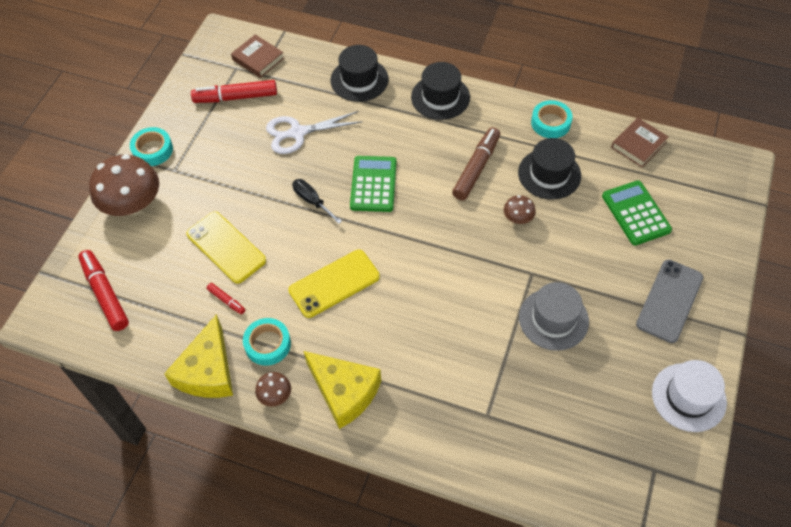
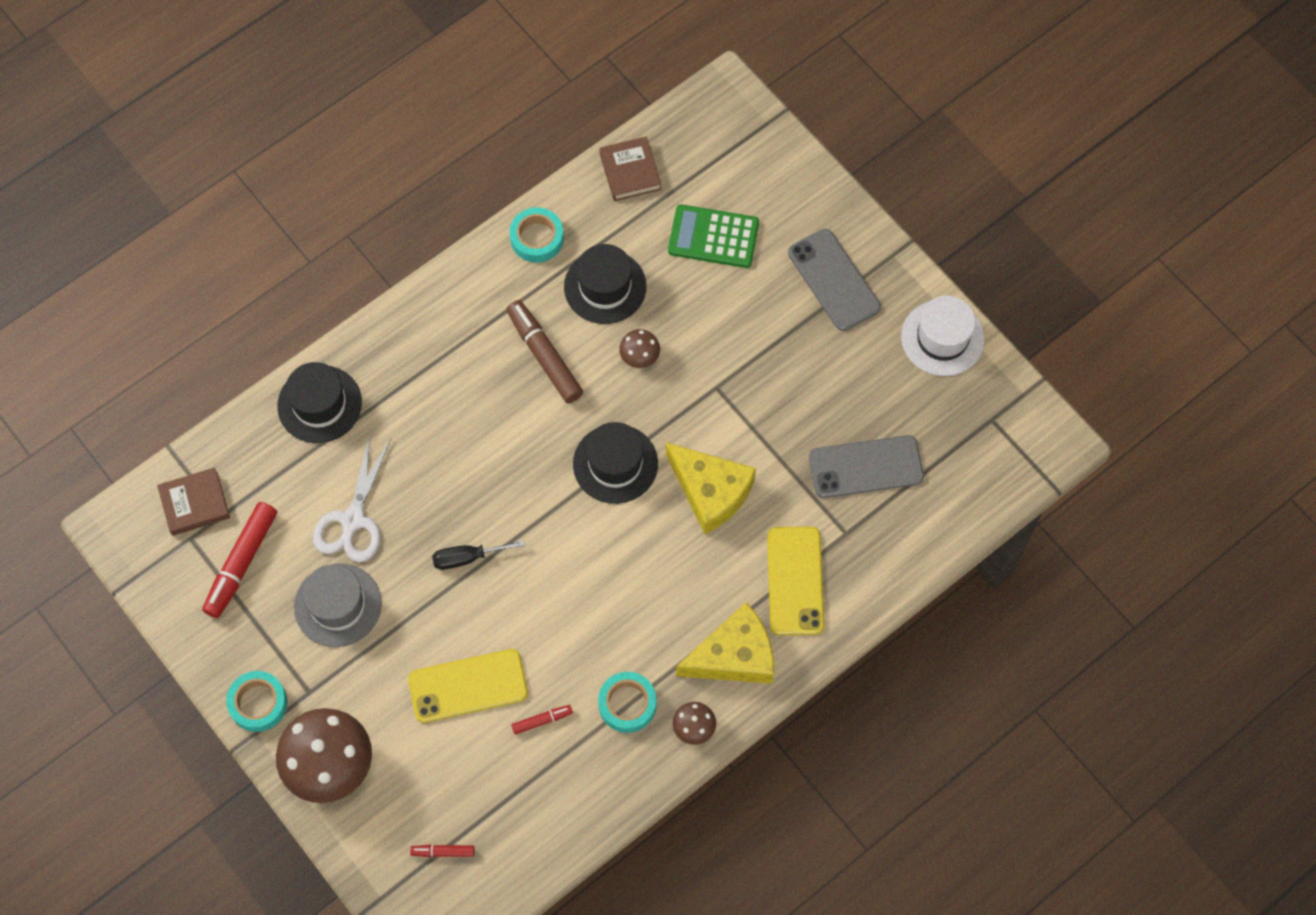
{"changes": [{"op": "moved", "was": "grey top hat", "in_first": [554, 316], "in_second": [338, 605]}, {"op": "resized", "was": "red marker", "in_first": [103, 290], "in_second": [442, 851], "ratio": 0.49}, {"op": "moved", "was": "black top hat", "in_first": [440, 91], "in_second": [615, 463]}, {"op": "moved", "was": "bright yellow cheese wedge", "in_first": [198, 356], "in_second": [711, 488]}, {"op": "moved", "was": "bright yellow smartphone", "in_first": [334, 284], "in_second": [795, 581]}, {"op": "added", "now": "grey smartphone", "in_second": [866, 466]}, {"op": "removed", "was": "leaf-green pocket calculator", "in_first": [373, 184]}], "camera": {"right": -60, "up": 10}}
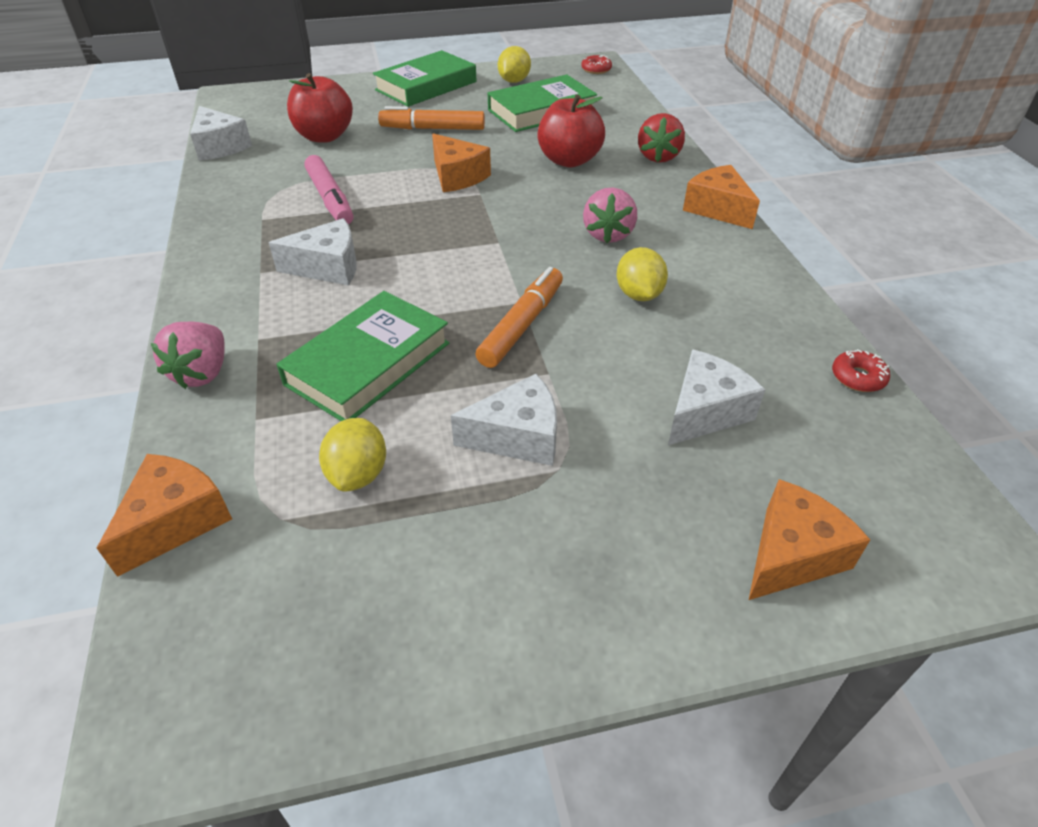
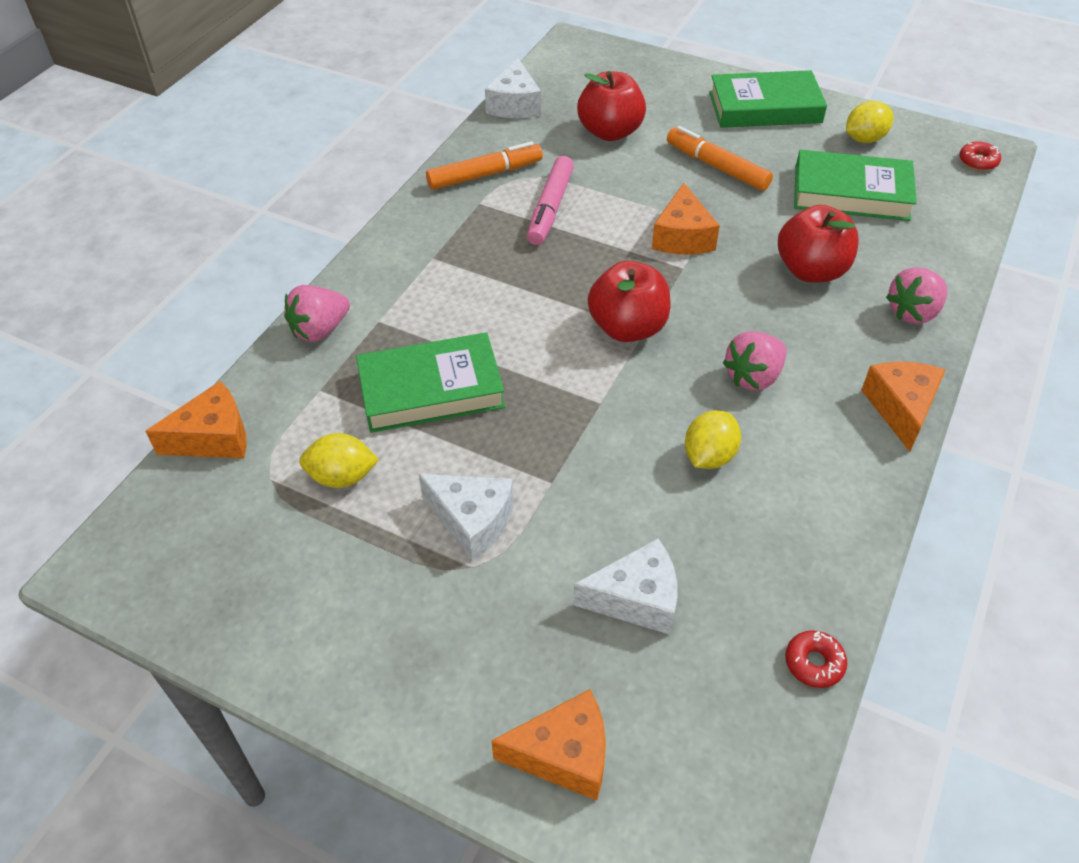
{"changes": [{"op": "turned", "was": "bright yellow citrus fruit", "in_first": [352, 455], "in_second": [339, 460], "clockwise": 45}, {"op": "moved", "was": "orange marker", "in_first": [519, 317], "in_second": [484, 165]}, {"op": "added", "now": "red apple fruit", "in_second": [629, 301]}, {"op": "recoloured", "was": "red toy strawberry", "now": "rosy toy strawberry", "in_first": [661, 138], "in_second": [916, 295]}, {"op": "removed", "was": "pure white cheese wedge", "in_first": [312, 252]}], "camera": {"right": 40, "up": 5}}
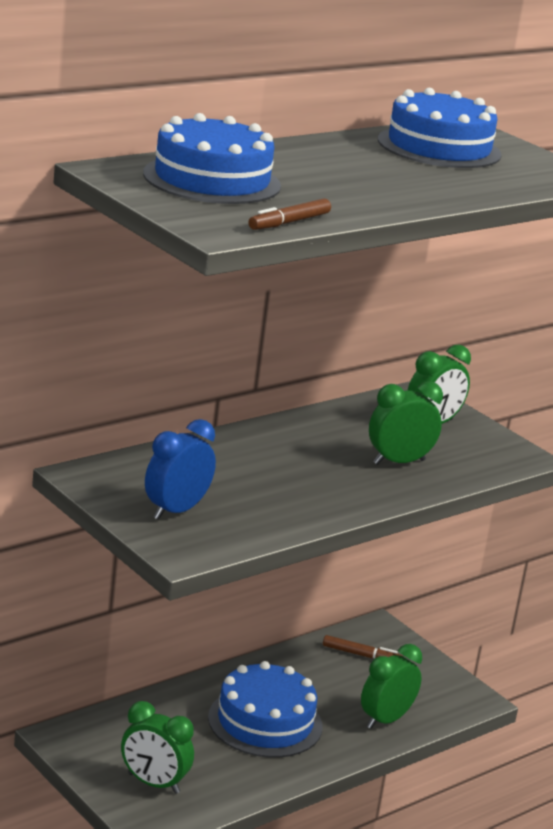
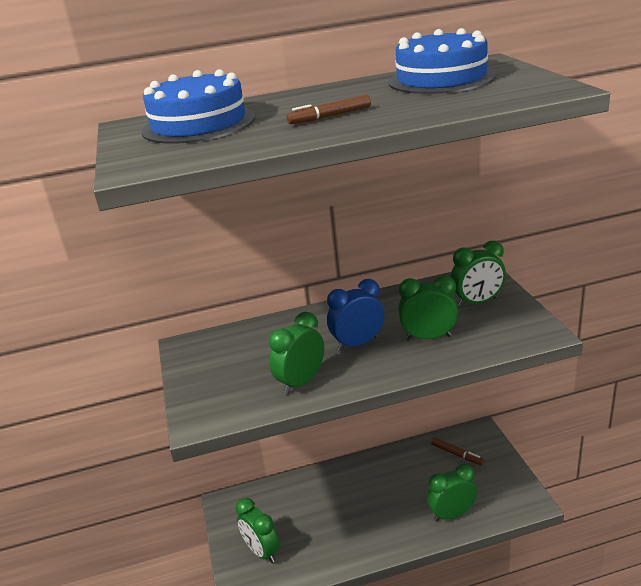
{"changes": [{"op": "added", "now": "leaf-green alarm clock", "in_second": [296, 353]}, {"op": "moved", "was": "russet marker", "in_first": [289, 214], "in_second": [328, 109]}, {"op": "moved", "was": "royal blue alarm clock", "in_first": [180, 469], "in_second": [355, 315]}, {"op": "removed", "was": "royal blue cake", "in_first": [265, 709]}], "camera": {"right": 30, "up": 5}}
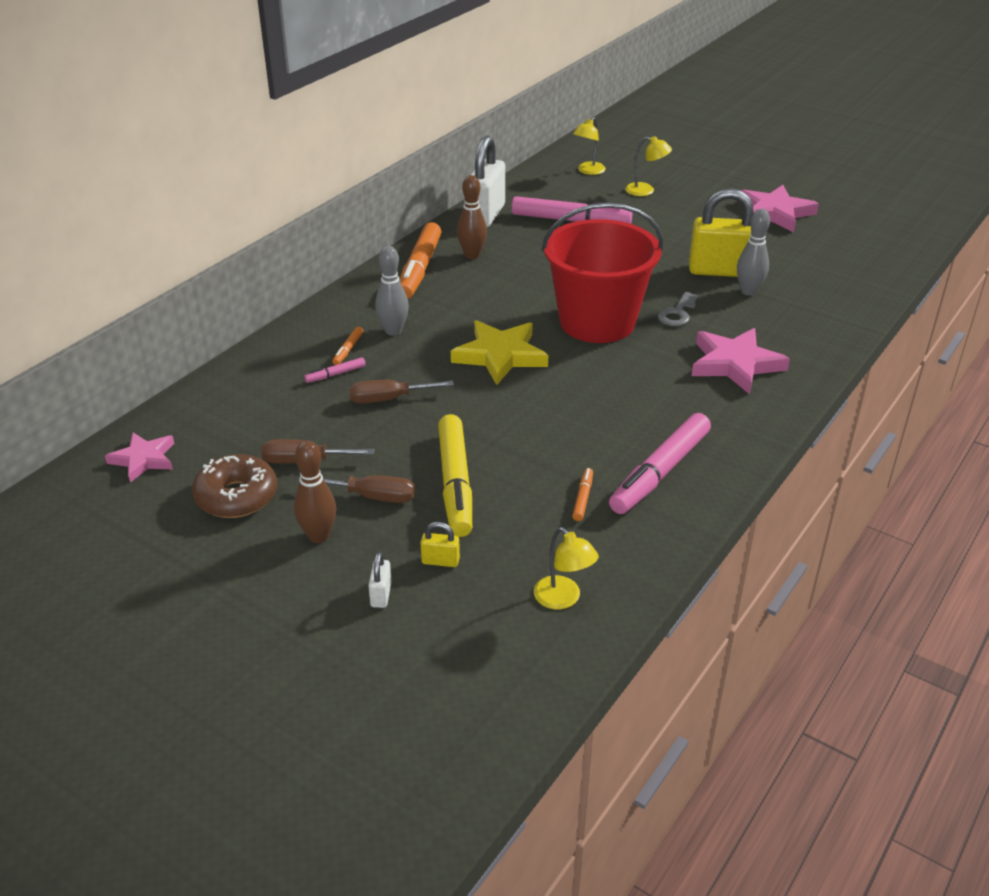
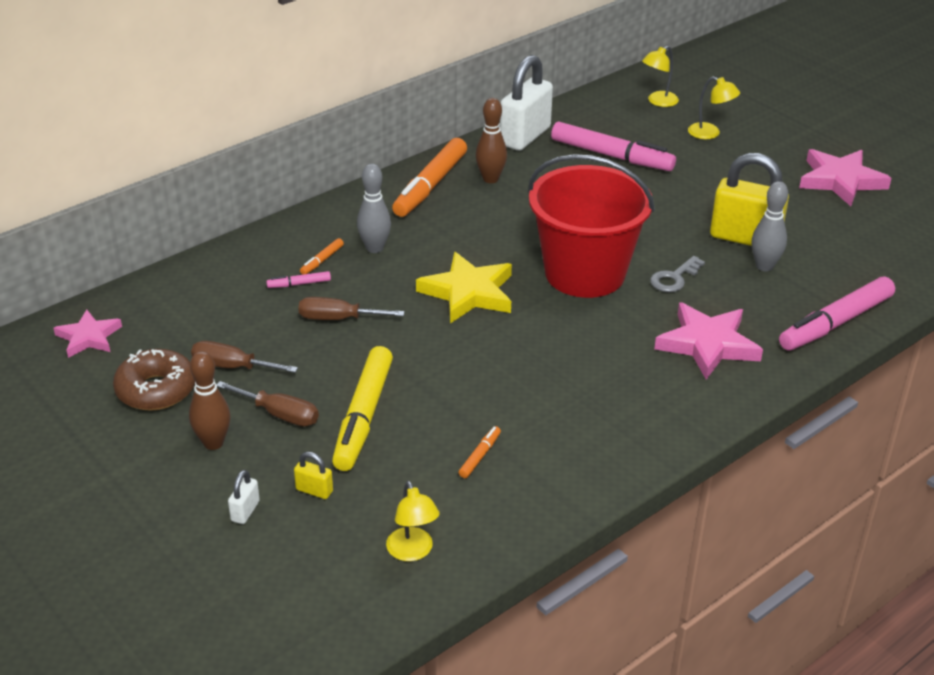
{"changes": [{"op": "moved", "was": "rosy marker", "in_first": [660, 463], "in_second": [837, 313]}], "camera": {"right": 15, "up": 0}}
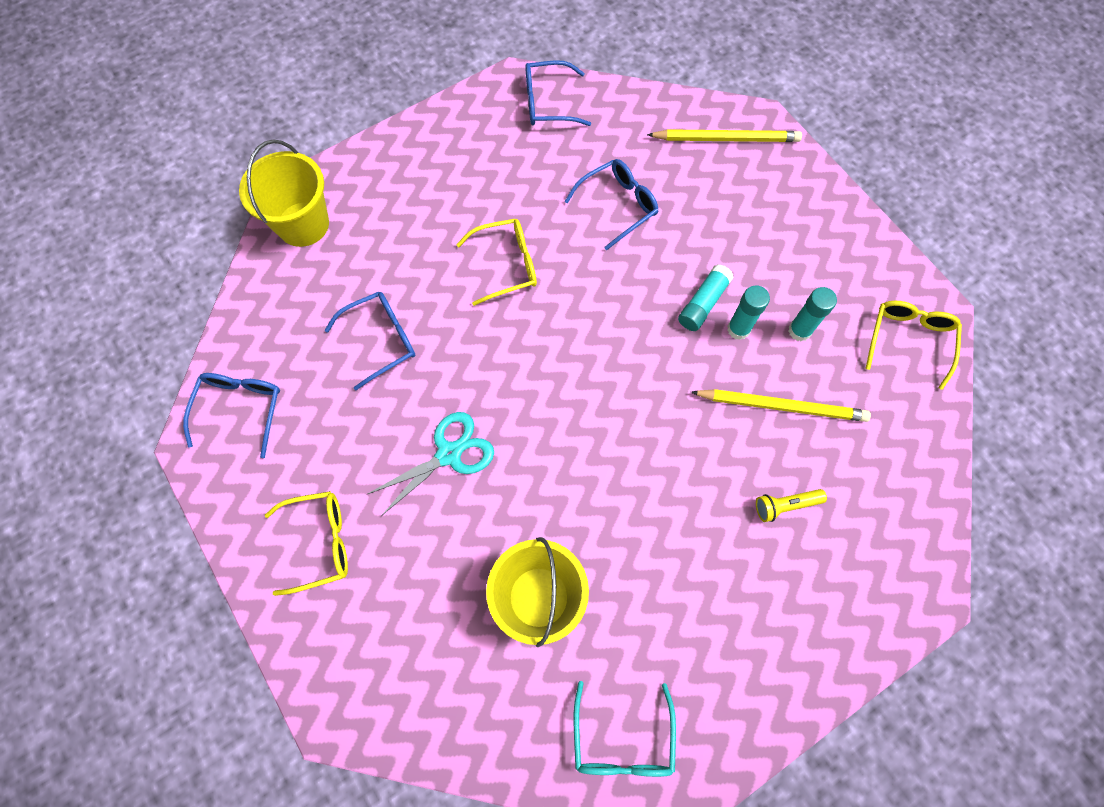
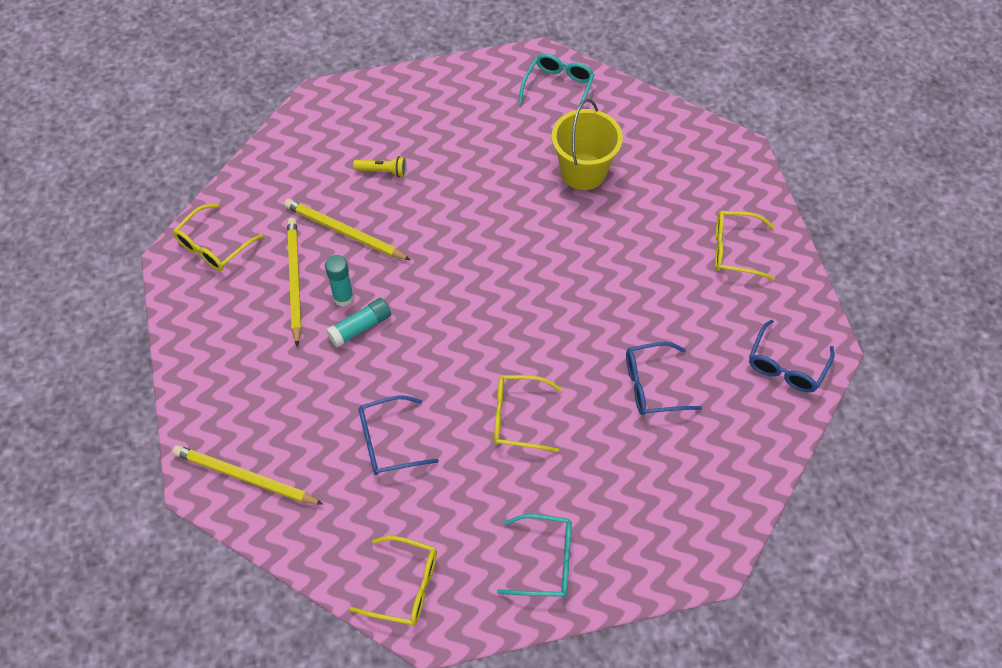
{"changes": [{"op": "replaced", "was": "aqua glue stick", "now": "bright yellow wooden pencil", "in_first": [812, 314], "in_second": [294, 282]}, {"op": "recoloured", "was": "royal blue spectacles", "now": "bright yellow spectacles", "in_first": [558, 93], "in_second": [393, 581]}, {"op": "added", "now": "aqua spectacles", "in_second": [534, 555]}, {"op": "removed", "was": "bright yellow pail", "in_first": [284, 193]}, {"op": "removed", "was": "aqua scissors", "in_first": [430, 464]}], "camera": {"right": -160, "up": -10}}
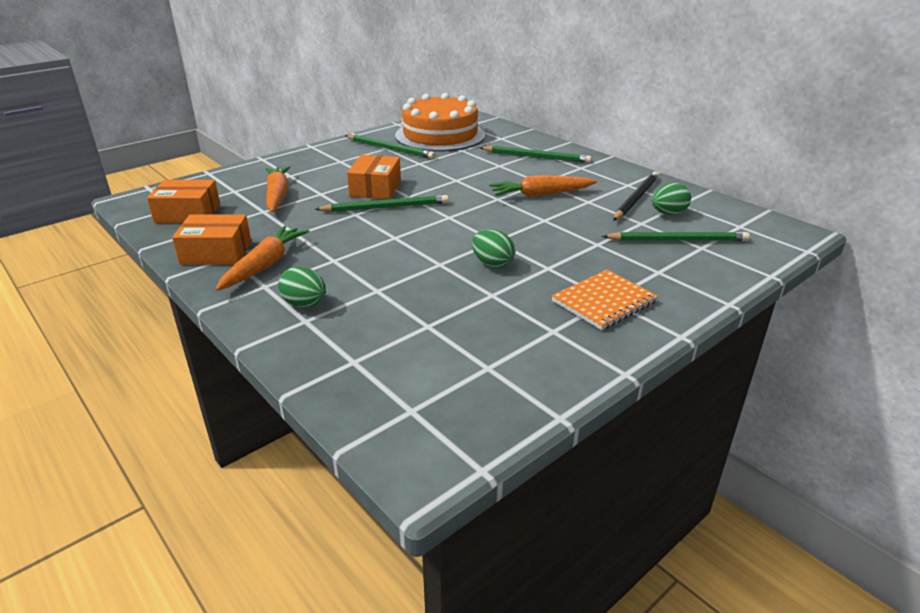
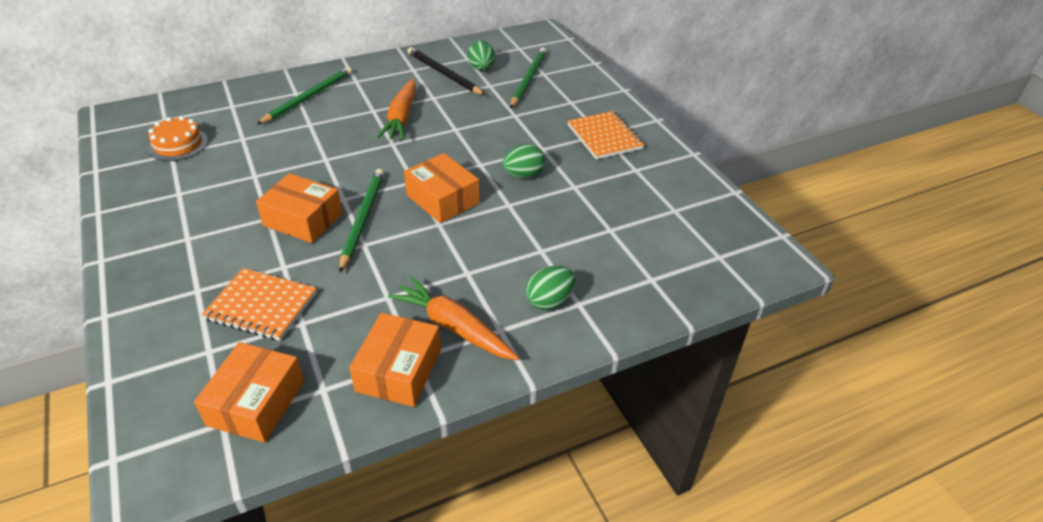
{"changes": [{"op": "resized", "was": "orange cake", "in_first": [440, 122], "in_second": [178, 138], "ratio": 0.47}, {"op": "replaced", "was": "orange carrot", "now": "orange exercise book", "in_first": [277, 189], "in_second": [259, 304]}, {"op": "added", "now": "orange package", "in_second": [442, 188]}, {"op": "removed", "was": "leaf-green wooden pencil", "in_first": [390, 147]}], "camera": {"right": -75, "up": 10}}
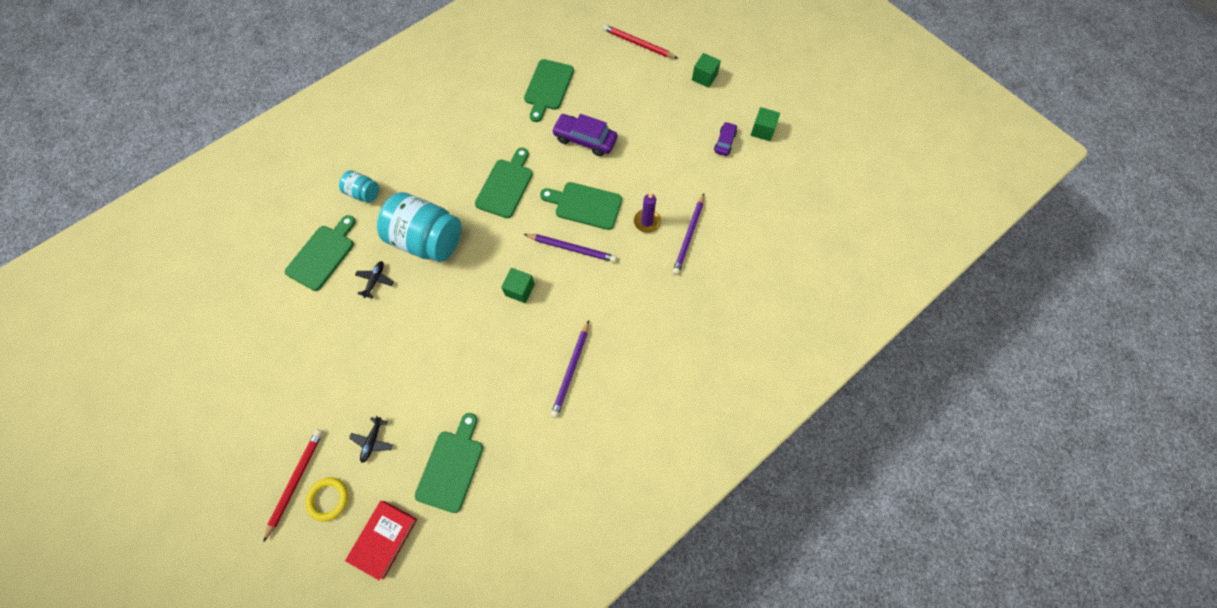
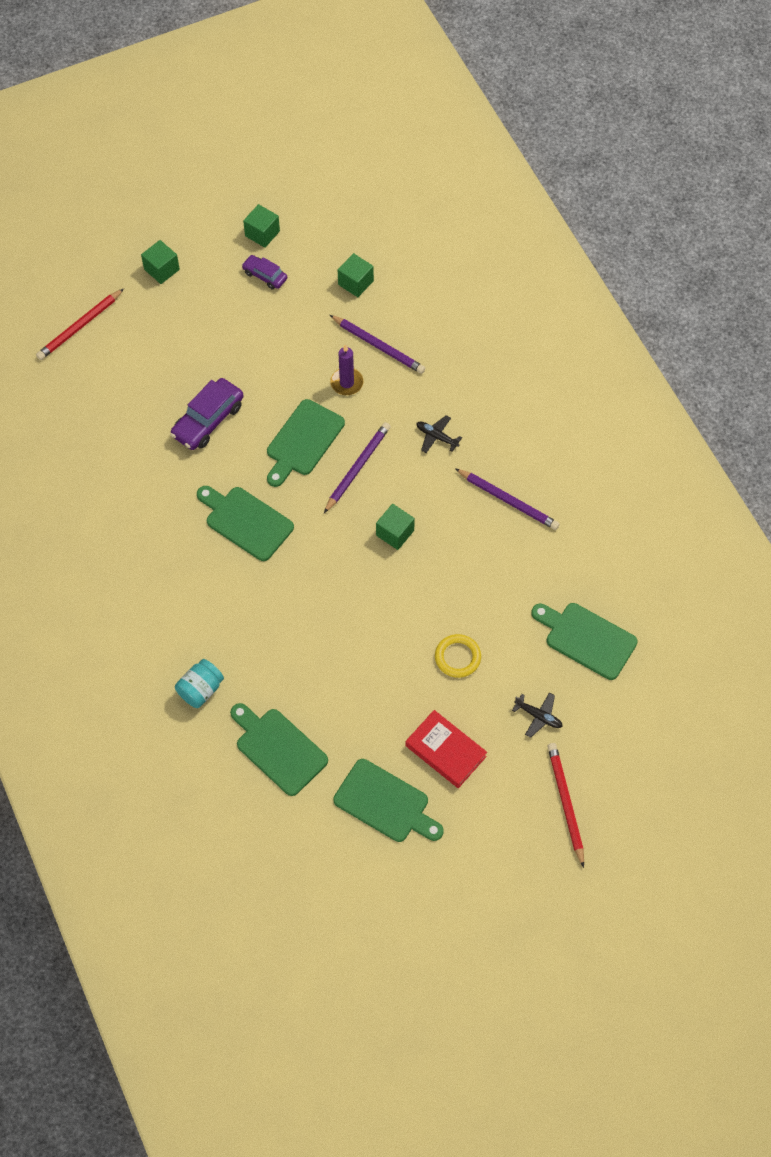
{"changes": [{"op": "moved", "was": "leaf-green bread board", "in_first": [549, 90], "in_second": [388, 800]}, {"op": "added", "now": "leaf-green block", "in_second": [356, 275]}, {"op": "moved", "was": "red book", "in_first": [381, 540], "in_second": [446, 749]}, {"op": "moved", "was": "black aeroplane", "in_first": [374, 279], "in_second": [439, 434]}, {"op": "moved", "was": "bright yellow hoop", "in_first": [327, 499], "in_second": [458, 656]}, {"op": "turned", "was": "red wooden pencil", "in_first": [293, 485], "in_second": [565, 805], "clockwise": 45}, {"op": "removed", "was": "aqua jar", "in_first": [419, 227]}], "camera": {"right": -75, "up": -5}}
